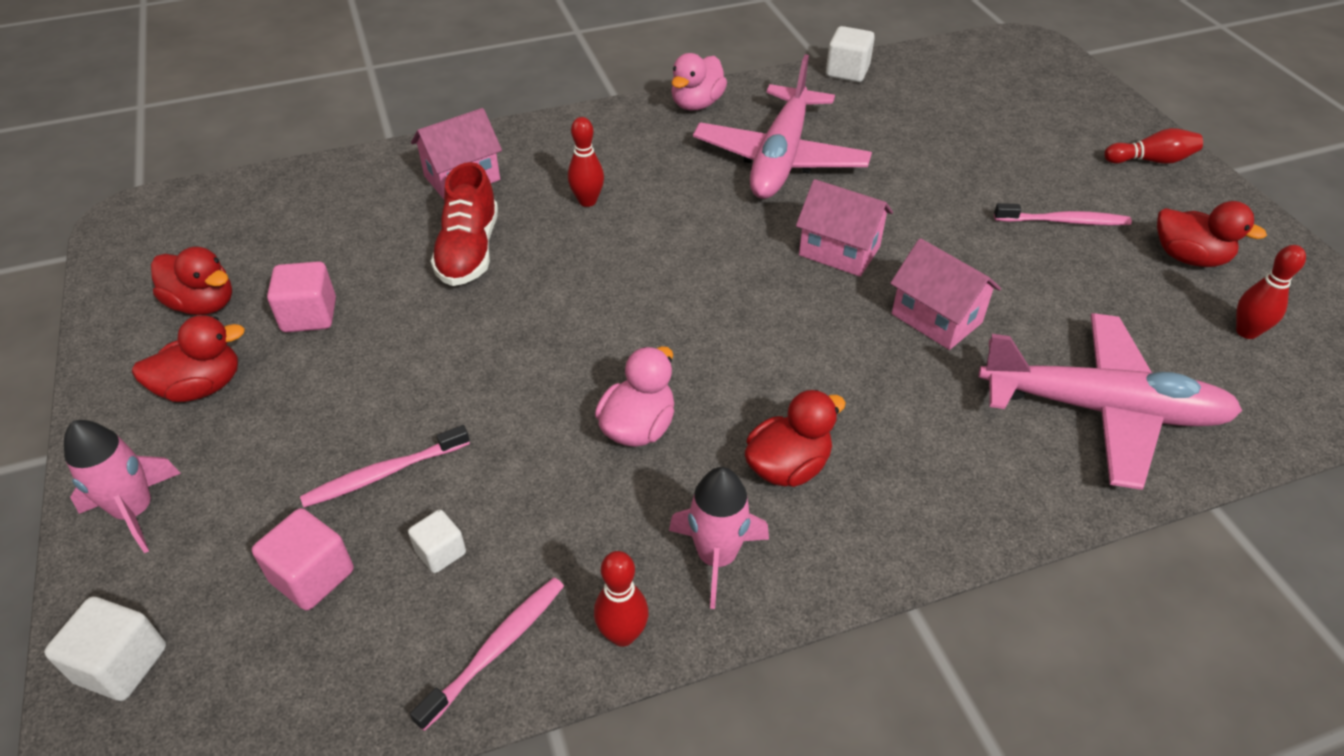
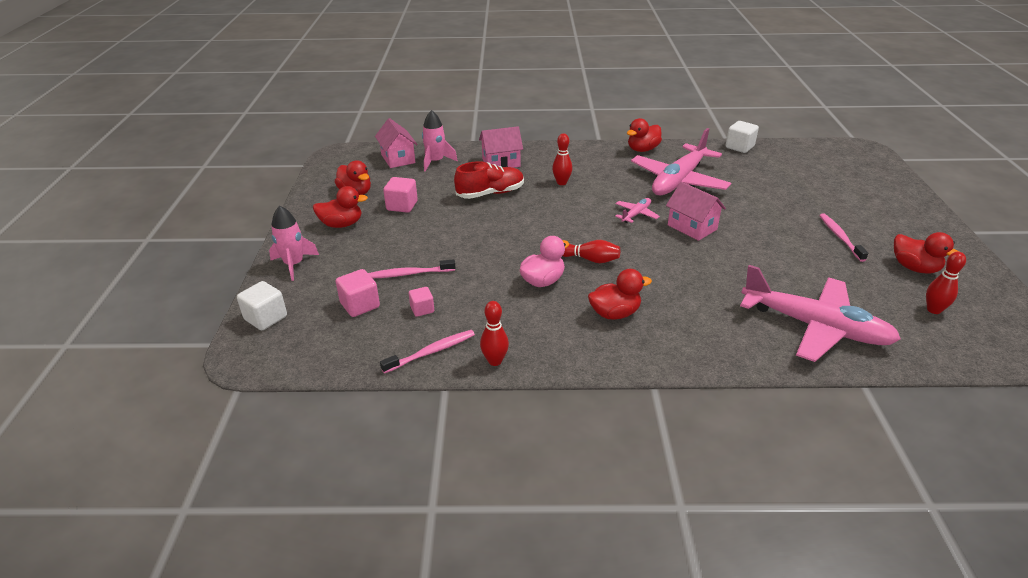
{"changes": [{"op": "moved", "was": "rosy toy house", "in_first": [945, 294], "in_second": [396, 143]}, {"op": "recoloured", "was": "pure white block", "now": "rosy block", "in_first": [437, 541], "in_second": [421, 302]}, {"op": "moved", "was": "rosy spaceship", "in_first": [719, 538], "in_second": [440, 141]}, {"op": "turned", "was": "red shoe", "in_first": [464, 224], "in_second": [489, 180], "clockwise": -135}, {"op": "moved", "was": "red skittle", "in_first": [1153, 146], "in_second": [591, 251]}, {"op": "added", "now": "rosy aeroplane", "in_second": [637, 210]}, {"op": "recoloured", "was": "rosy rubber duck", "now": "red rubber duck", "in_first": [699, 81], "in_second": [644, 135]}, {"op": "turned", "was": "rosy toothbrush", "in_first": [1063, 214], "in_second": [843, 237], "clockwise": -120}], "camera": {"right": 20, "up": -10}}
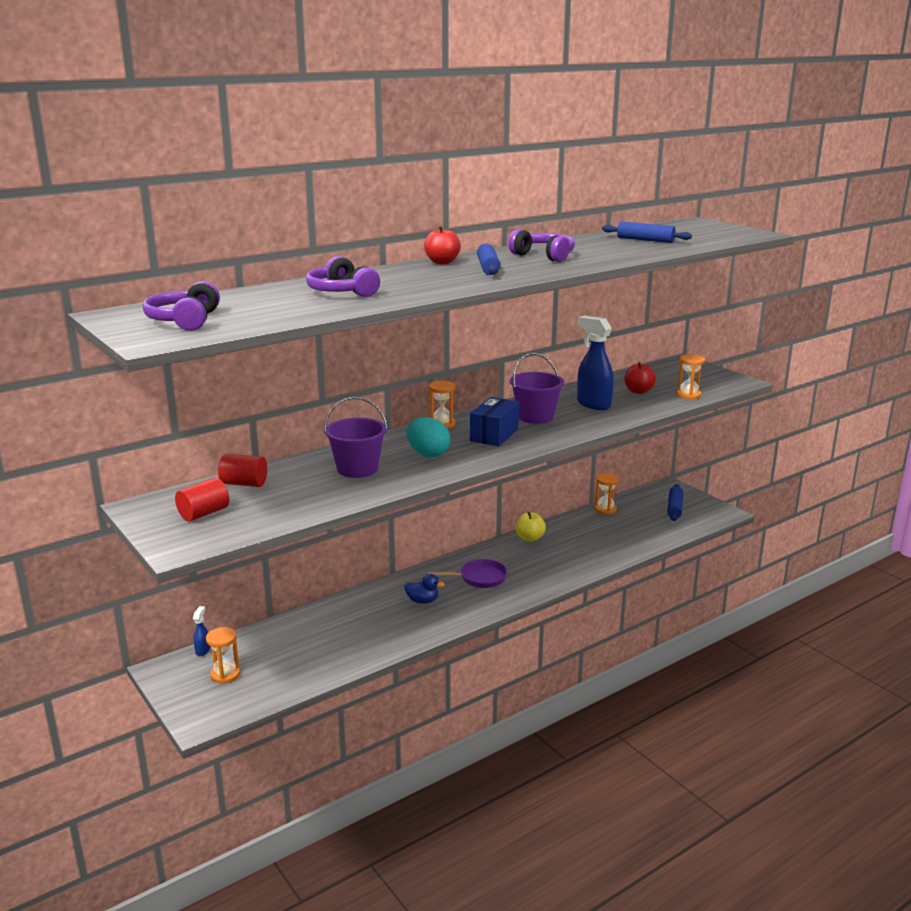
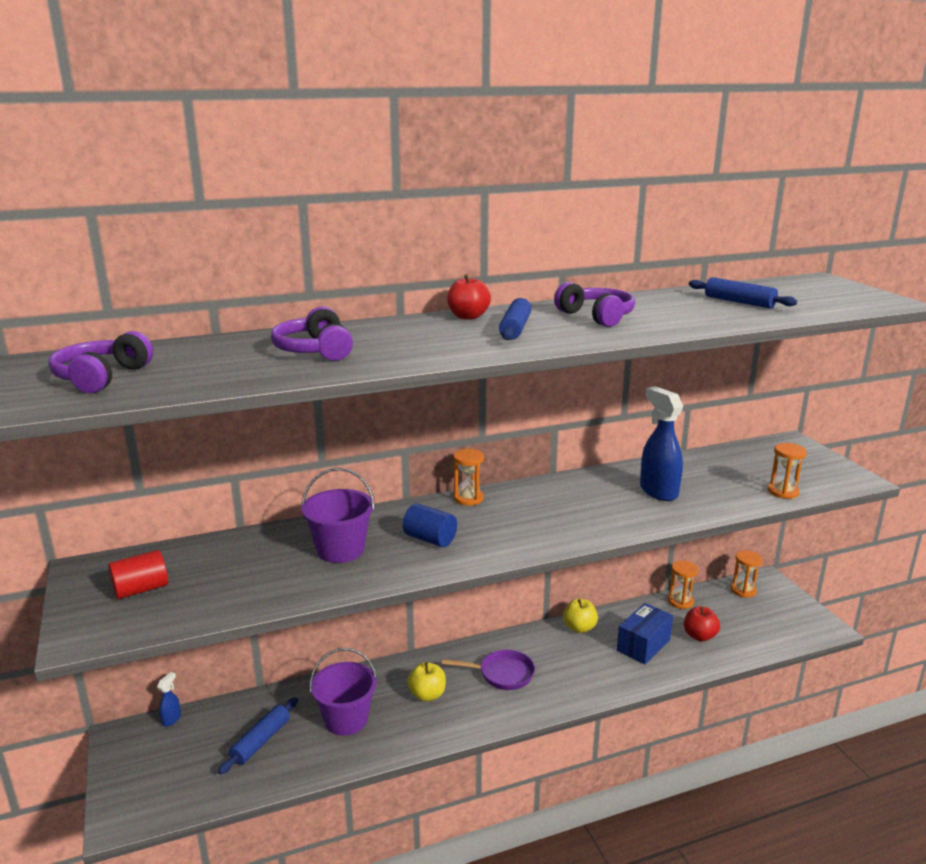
{"changes": [{"op": "moved", "was": "royal blue rolling pin", "in_first": [675, 502], "in_second": [258, 736]}, {"op": "moved", "was": "purple pail", "in_first": [537, 388], "in_second": [343, 692]}, {"op": "replaced", "was": "aqua toy egg", "now": "royal blue cylinder", "in_first": [428, 437], "in_second": [430, 525]}, {"op": "replaced", "was": "royal blue rubber duck", "now": "bright yellow apple fruit", "in_first": [424, 589], "in_second": [426, 681]}, {"op": "moved", "was": "royal blue package", "in_first": [494, 422], "in_second": [645, 633]}, {"op": "moved", "was": "red apple fruit", "in_first": [640, 378], "in_second": [702, 624]}, {"op": "moved", "was": "orange sandglass", "in_first": [223, 655], "in_second": [746, 574]}, {"op": "removed", "was": "red cylinder", "in_first": [242, 470]}], "camera": {"right": 15, "up": 0}}
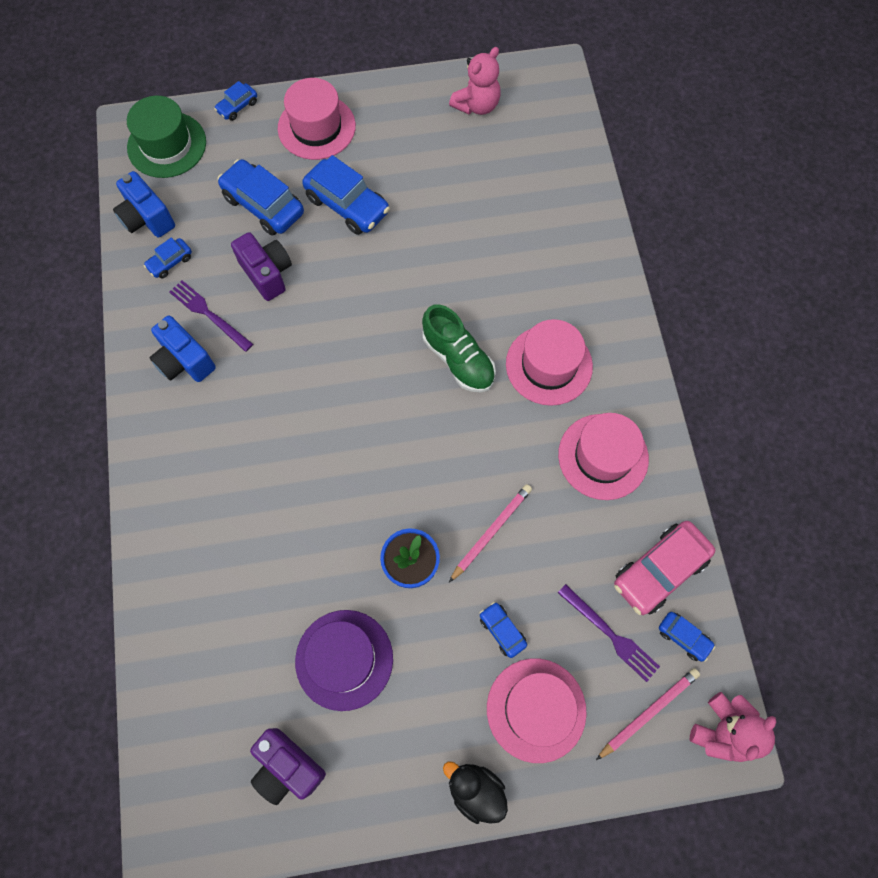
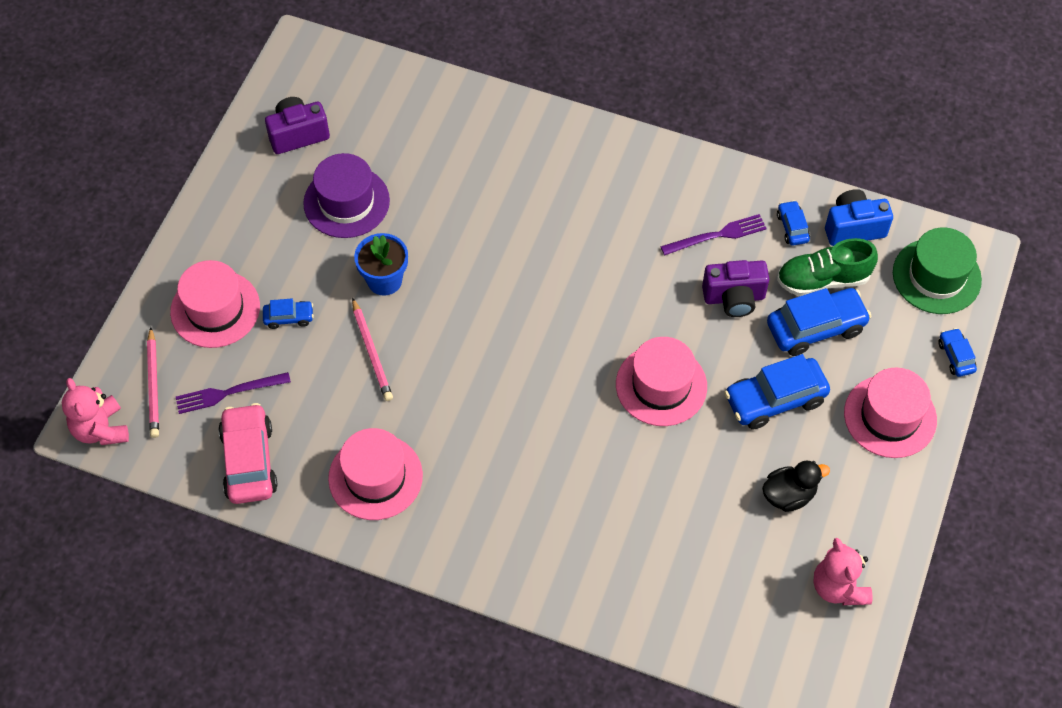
{"changes": [{"op": "moved", "was": "rosy top hat", "in_first": [549, 362], "in_second": [661, 381]}, {"op": "moved", "was": "black rubber duck", "in_first": [475, 793], "in_second": [796, 486]}, {"op": "moved", "was": "leaf-green shoe", "in_first": [459, 348], "in_second": [827, 267]}, {"op": "removed", "was": "royal blue photo camera", "in_first": [183, 349]}, {"op": "removed", "was": "royal blue toy car", "in_first": [687, 637]}], "camera": {"right": 120, "up": -10}}
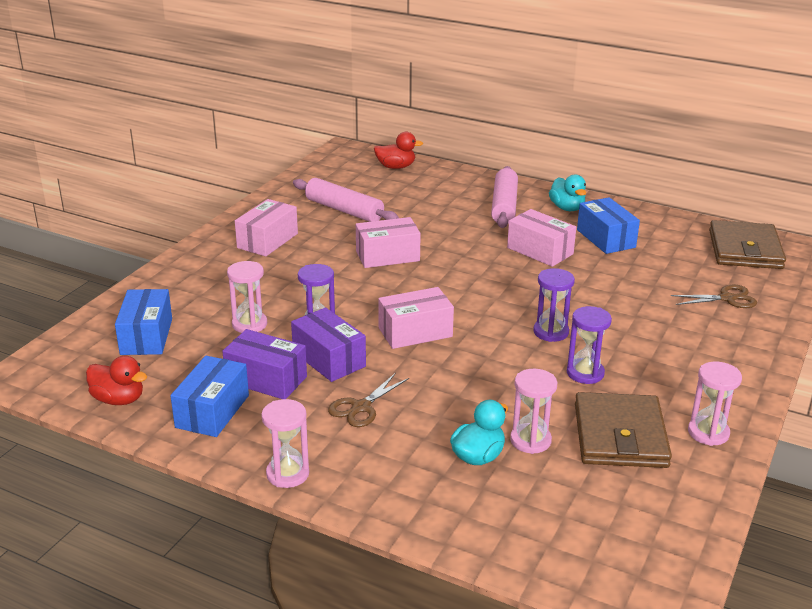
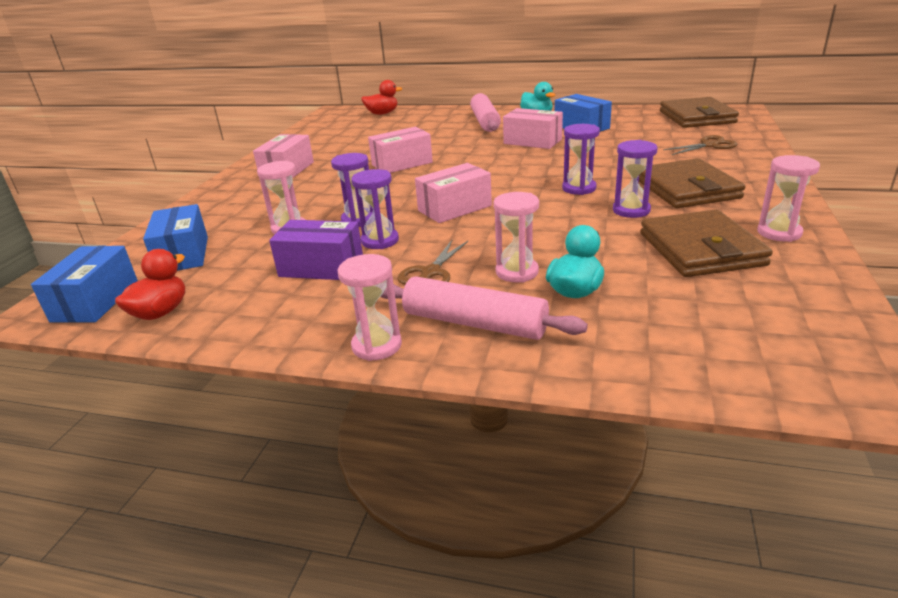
{"changes": [{"op": "moved", "was": "royal blue package", "in_first": [209, 396], "in_second": [84, 284]}, {"op": "turned", "was": "red rubber duck", "in_first": [116, 380], "in_second": [150, 284], "clockwise": -75}, {"op": "replaced", "was": "purple package", "now": "purple sandglass", "in_first": [328, 345], "in_second": [375, 209]}, {"op": "moved", "was": "rosy rolling pin", "in_first": [346, 200], "in_second": [484, 308]}, {"op": "moved", "was": "rosy sandglass", "in_first": [533, 411], "in_second": [516, 237]}, {"op": "added", "now": "russet wallet", "in_second": [692, 183]}], "camera": {"right": -10, "up": 0}}
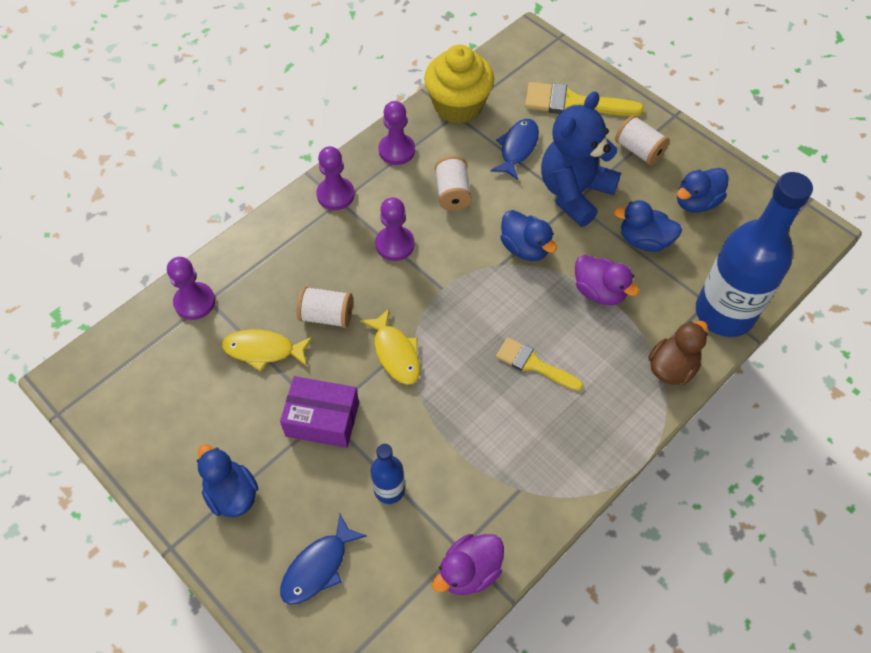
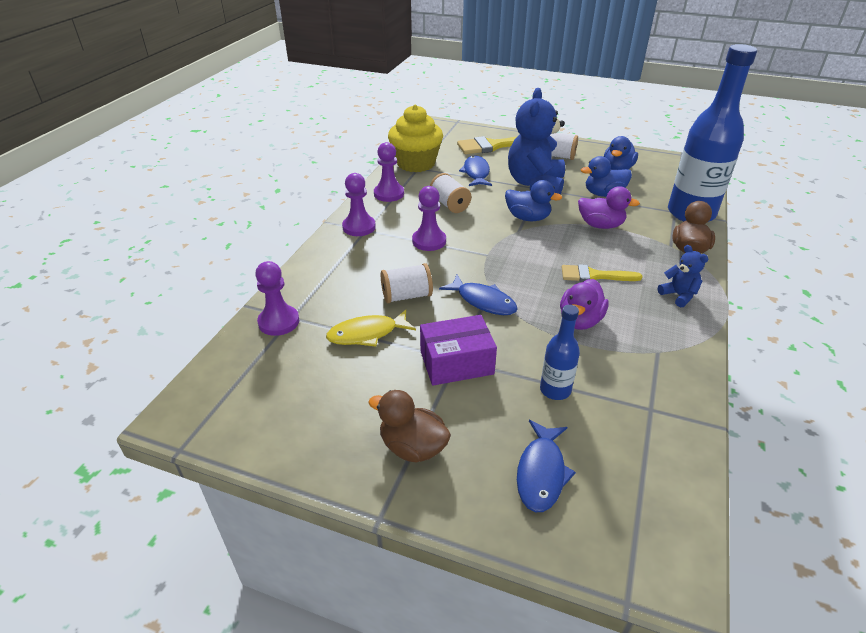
{"changes": [{"op": "recoloured", "was": "royal blue rubber duck", "now": "russet rubber duck", "in_first": [228, 480], "in_second": [409, 426]}, {"op": "recoloured", "was": "bright yellow toy fish", "now": "royal blue toy fish", "in_first": [390, 347], "in_second": [478, 295]}, {"op": "moved", "was": "purple rubber duck", "in_first": [468, 564], "in_second": [584, 304]}, {"op": "added", "now": "royal blue stuffed bear", "in_second": [683, 276]}], "camera": {"right": -25, "up": -20}}
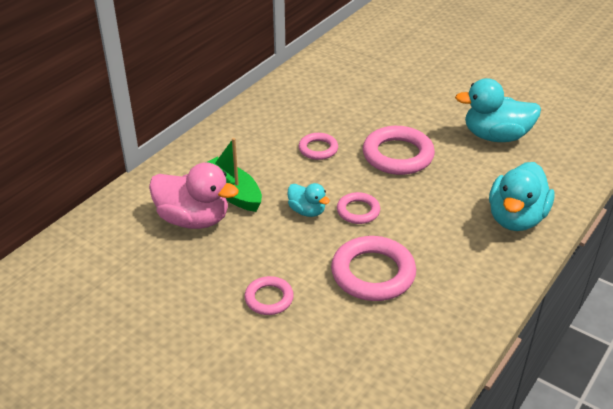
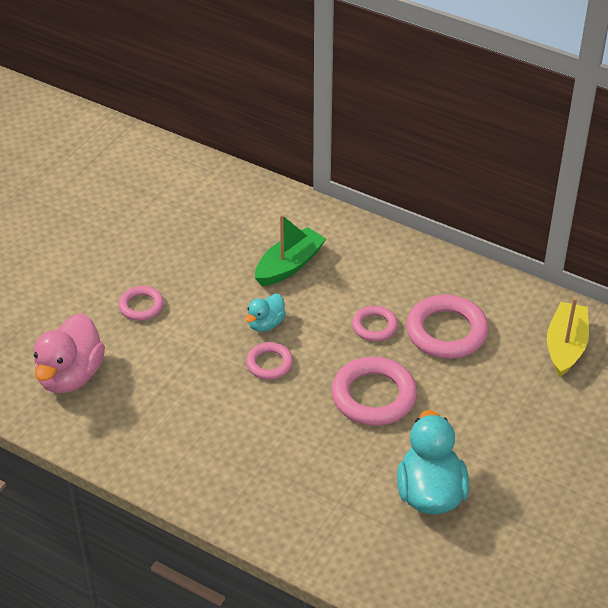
{"changes": [{"op": "moved", "was": "rosy rubber duck", "in_first": [194, 195], "in_second": [69, 353]}, {"op": "moved", "was": "rosy hoop", "in_first": [373, 268], "in_second": [447, 327]}, {"op": "added", "now": "bright yellow sailboat", "in_second": [568, 337]}, {"op": "removed", "was": "aqua rubber duck", "in_first": [521, 196]}], "camera": {"right": 85, "up": 5}}
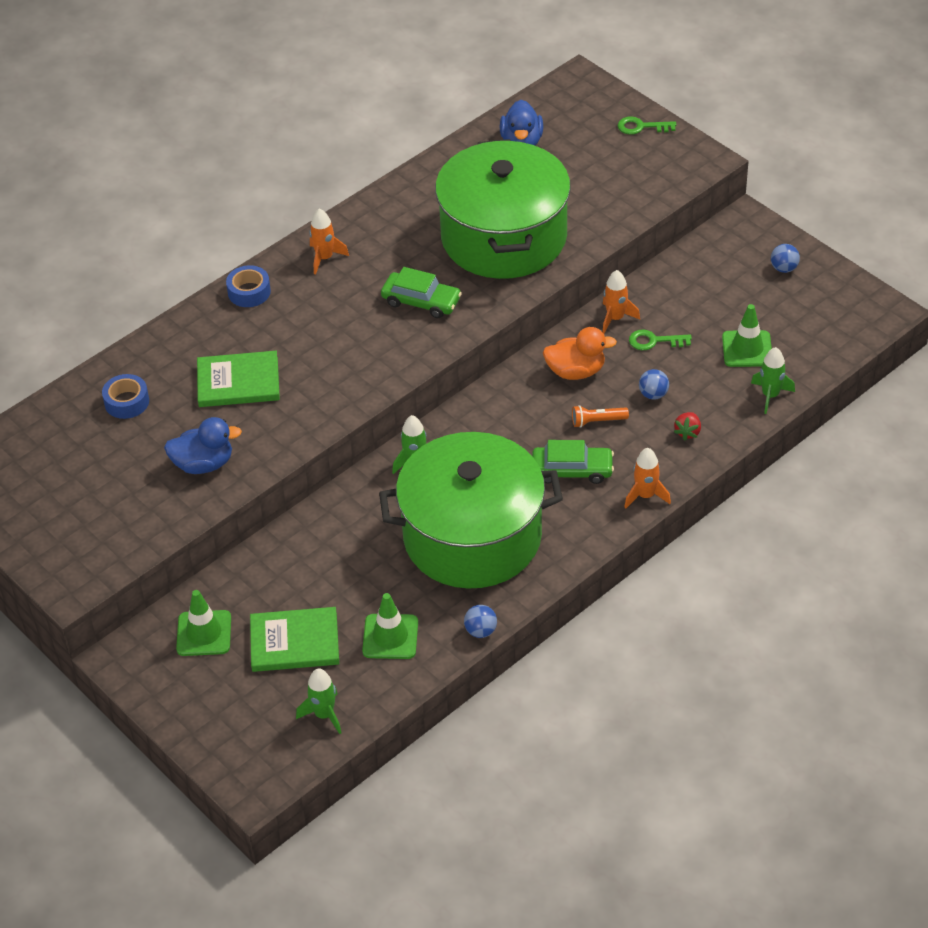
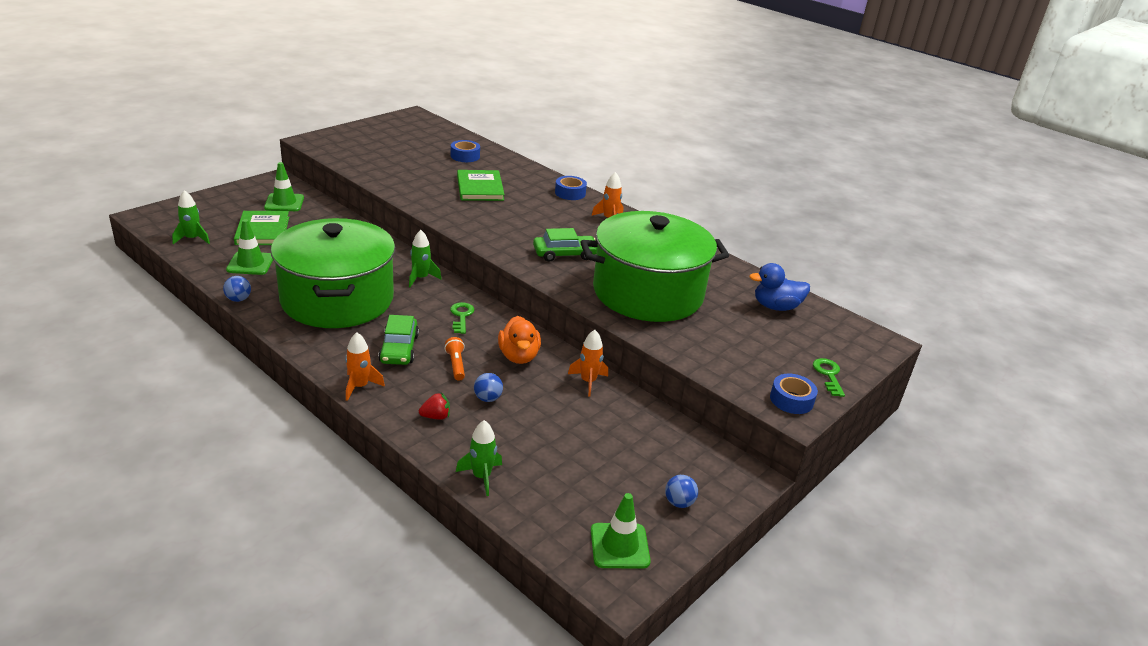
{"changes": [{"op": "turned", "was": "red toy strawberry", "in_first": [687, 426], "in_second": [434, 406], "clockwise": 150}, {"op": "moved", "was": "leaf-green latchkey", "in_first": [660, 339], "in_second": [462, 318]}, {"op": "turned", "was": "leaf-green toy car", "in_first": [421, 292], "in_second": [565, 245], "clockwise": -120}, {"op": "moved", "was": "leaf-green traffic cone", "in_first": [747, 335], "in_second": [621, 531]}, {"op": "added", "now": "royal blue tape", "in_second": [794, 394]}, {"op": "removed", "was": "royal blue rubber duck", "in_first": [203, 445]}], "camera": {"right": 80, "up": -15}}
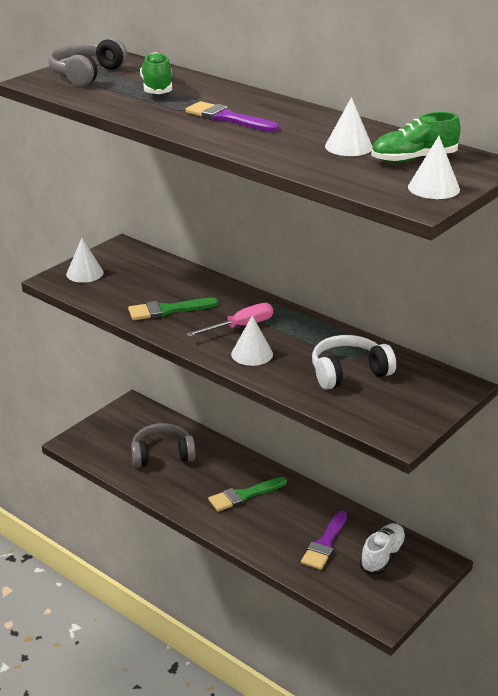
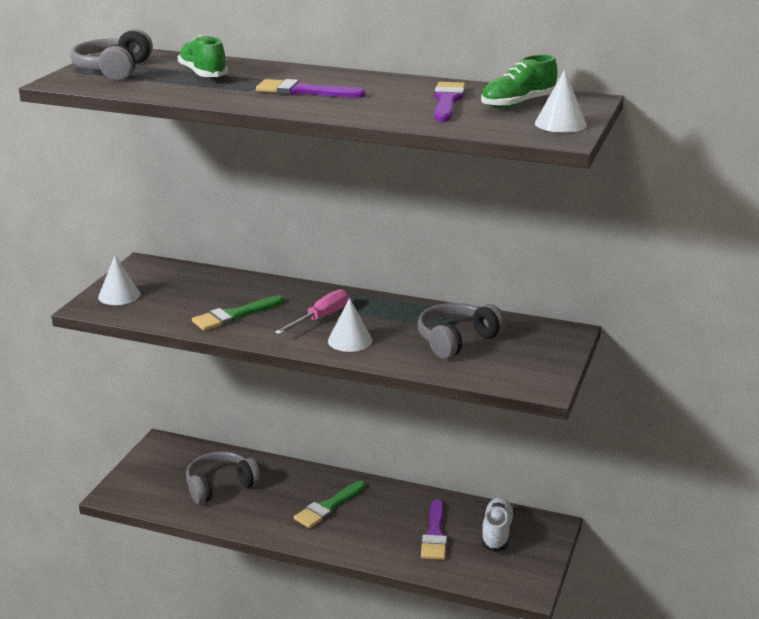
{"changes": [{"op": "recoloured", "was": "pure white headphones", "now": "grey headphones", "in_first": [354, 362], "in_second": [462, 331]}, {"op": "replaced", "was": "pure white solid cone", "now": "purple paint brush", "in_first": [349, 126], "in_second": [449, 102]}], "camera": {"right": -20, "up": -5}}
